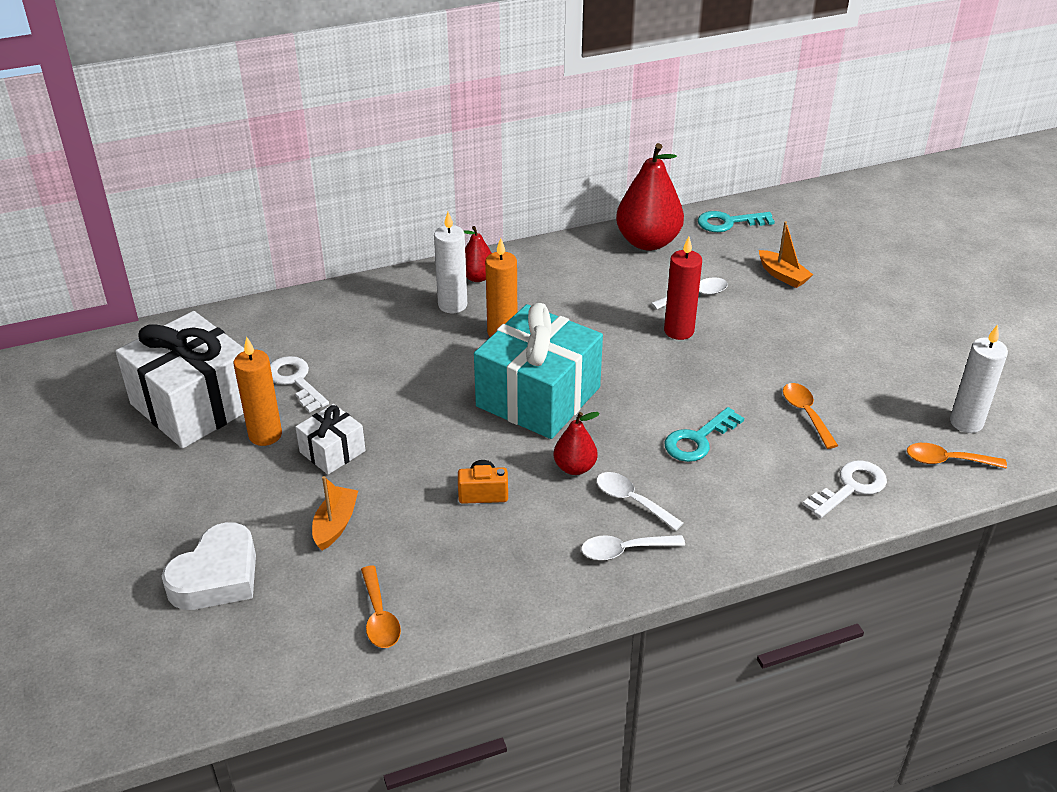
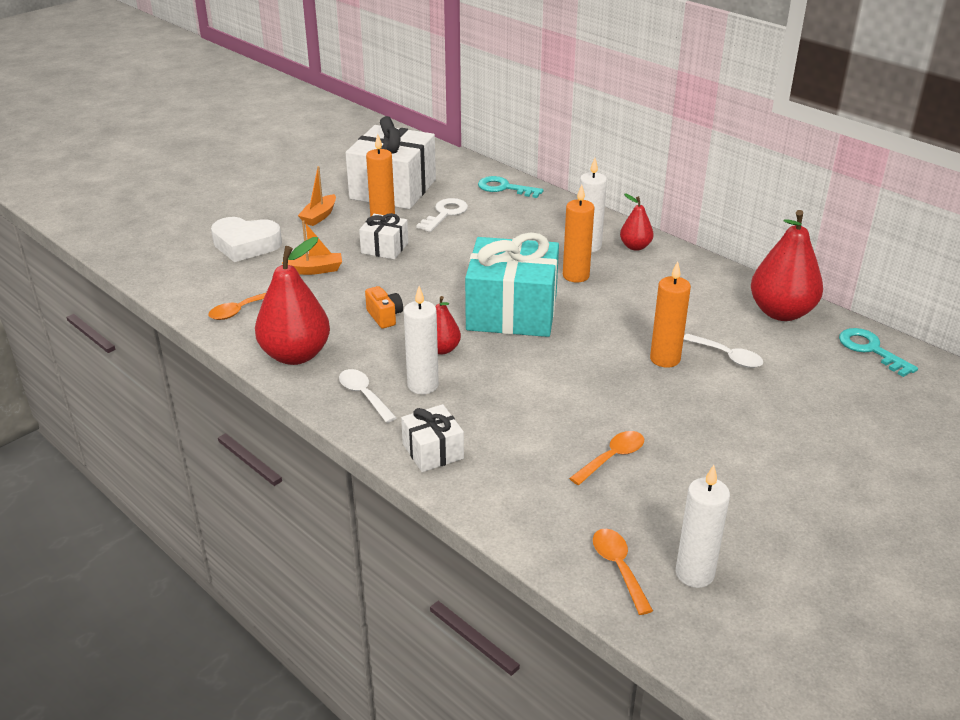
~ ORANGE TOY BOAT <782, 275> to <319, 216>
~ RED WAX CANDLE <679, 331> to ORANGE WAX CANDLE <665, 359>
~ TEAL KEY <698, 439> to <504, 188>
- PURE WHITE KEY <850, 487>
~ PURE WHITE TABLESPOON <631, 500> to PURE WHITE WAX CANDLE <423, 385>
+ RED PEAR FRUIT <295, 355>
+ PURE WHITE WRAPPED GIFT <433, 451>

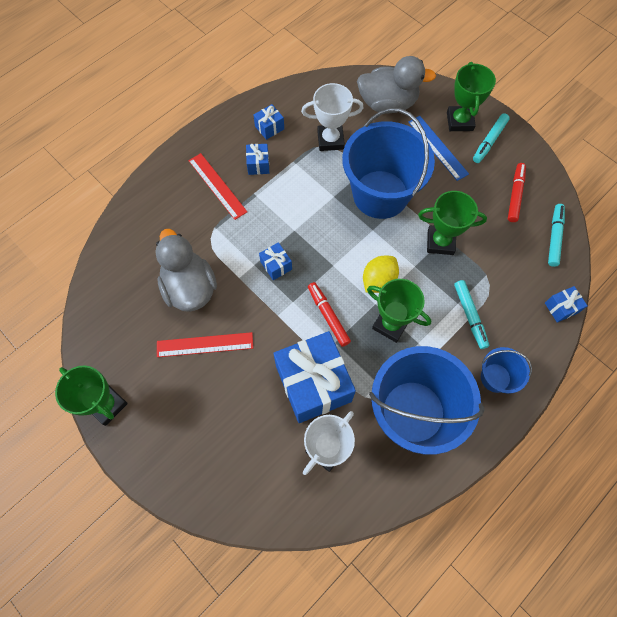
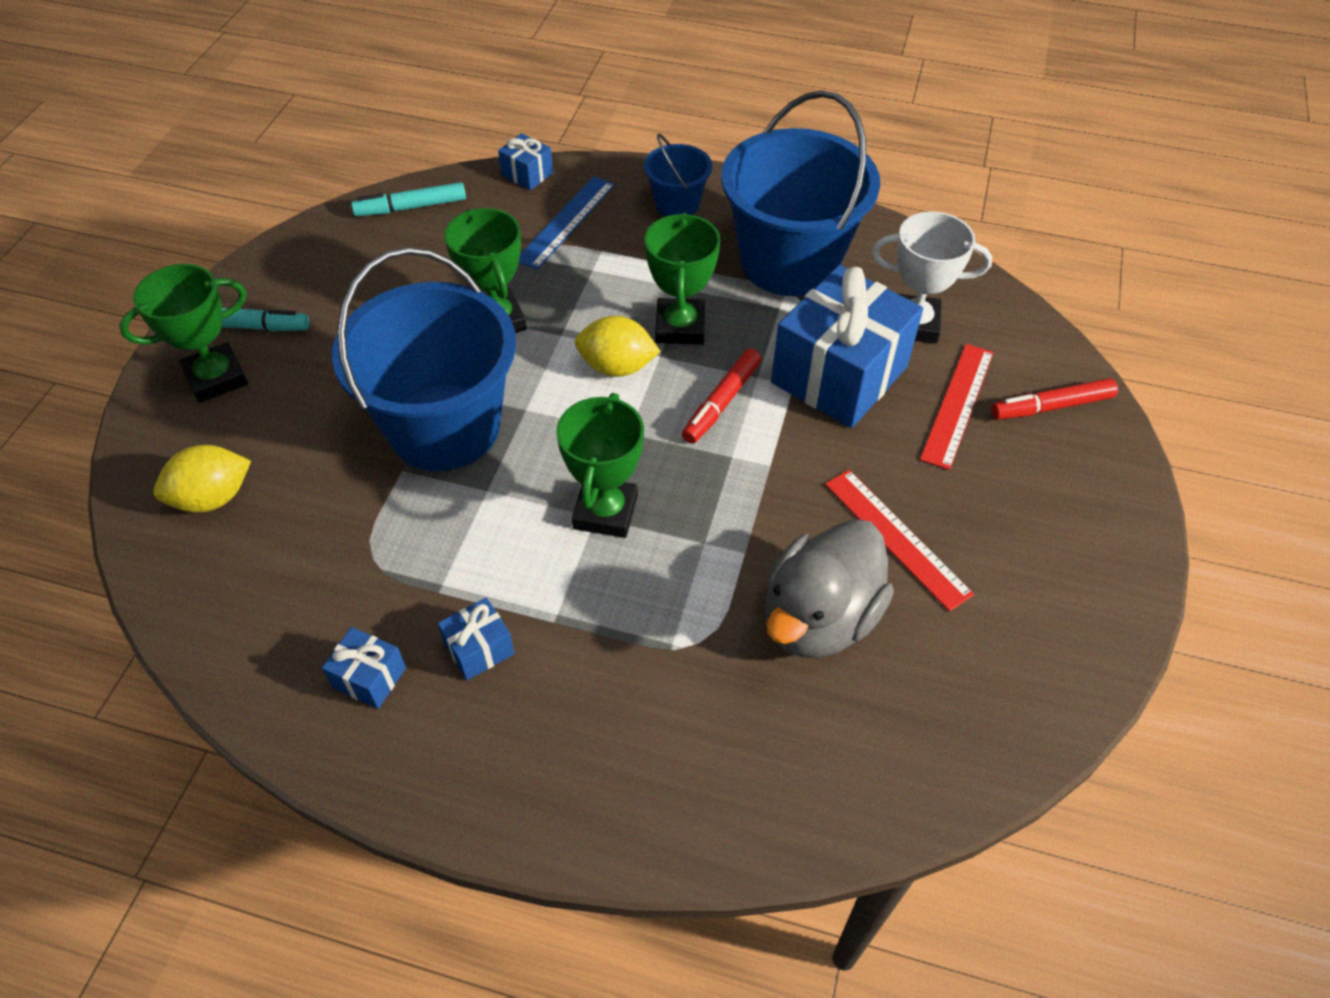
~ GRAY RUBBER DUCK <387, 104> to BRIGHT YELLOW TOY LEMON <212, 498>
- PURE WHITE PRIZE CUP <330, 140>
~ ROYAL BLUE MEASURING STICK <437, 147> to <566, 222>
~ RED MEASURING STICK <217, 186> to <957, 404>
~ RED MARKER <515, 195> to <1051, 407>
- ROYAL BLUE WRAPPED GIFT <276, 265>
- TEAL MARKER <470, 316>
~ EMERALD PRIZE CUP <107, 405> to <605, 512>

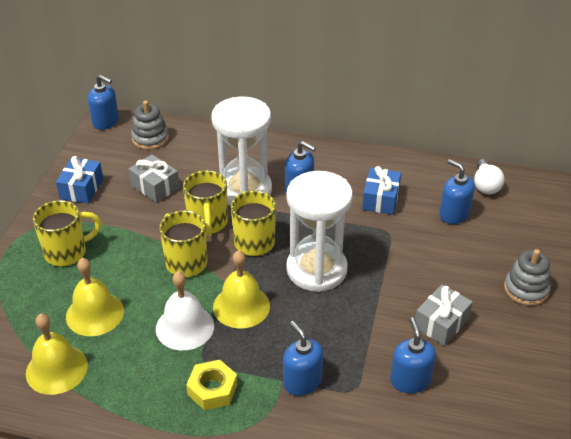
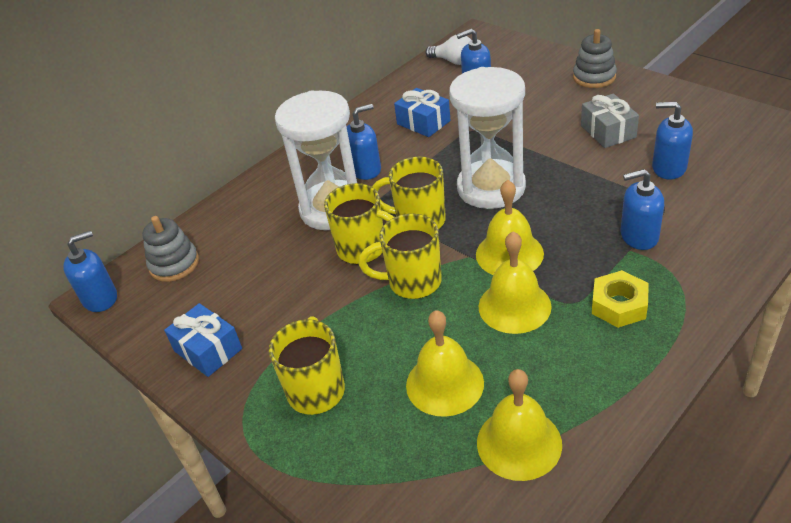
- GRAY WRAPPED GIFT <155, 187>
~ PURE WHITE BELL <185, 327> to BRIGHT YELLOW BELL <514, 306>

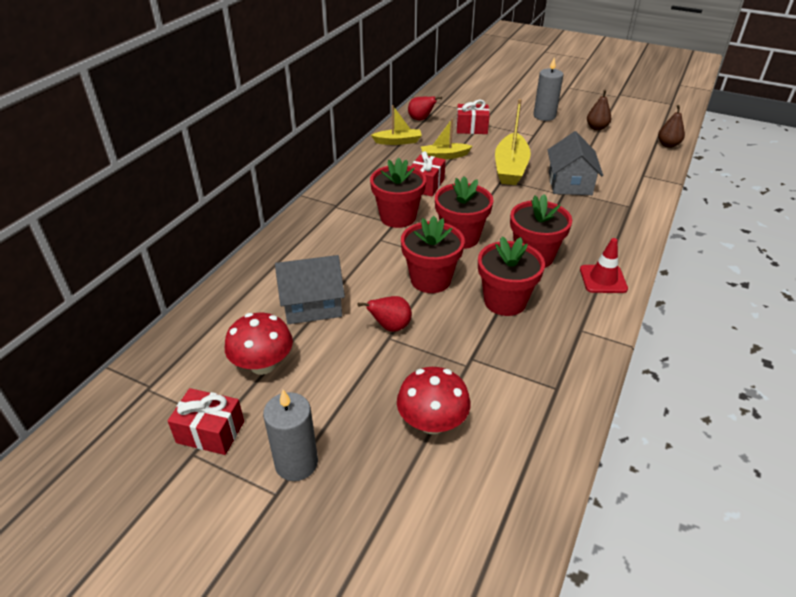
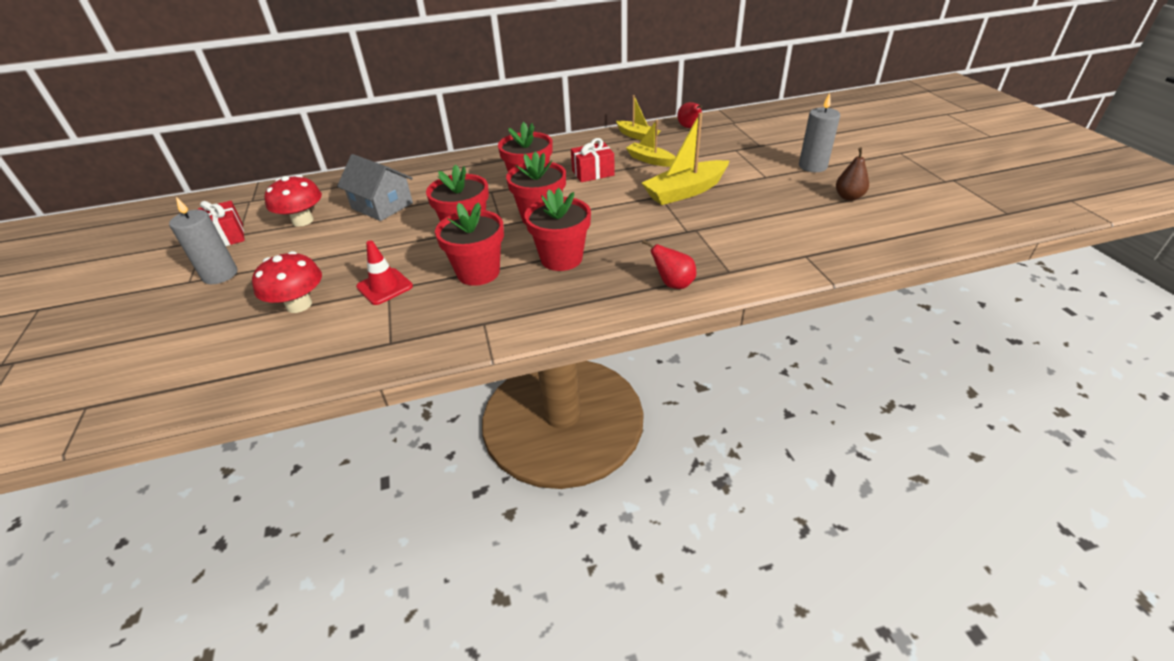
- RED WRAPPED GIFT <471, 128>
- DARK BROWN PEAR FRUIT <668, 145>
- GRAY HOUSE <570, 183>
~ RED ROAD CONE <603, 279> to <384, 287>
~ RED PEAR FRUIT <390, 327> to <673, 284>

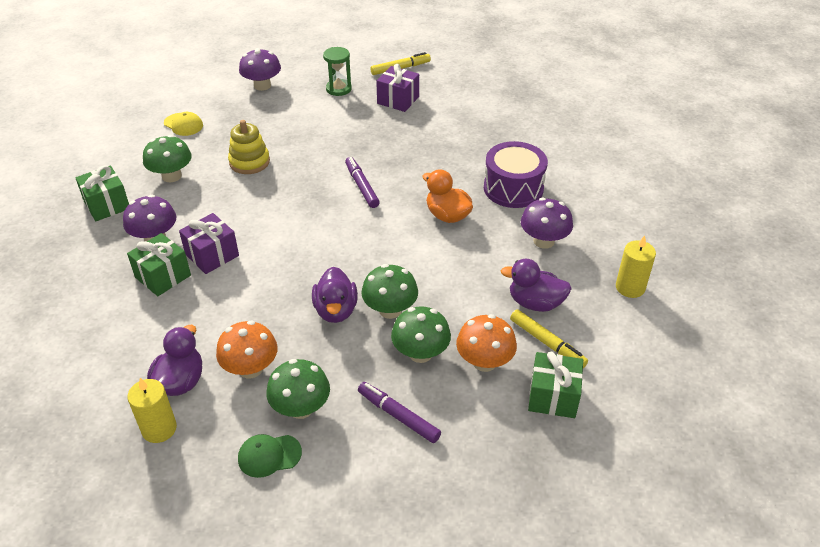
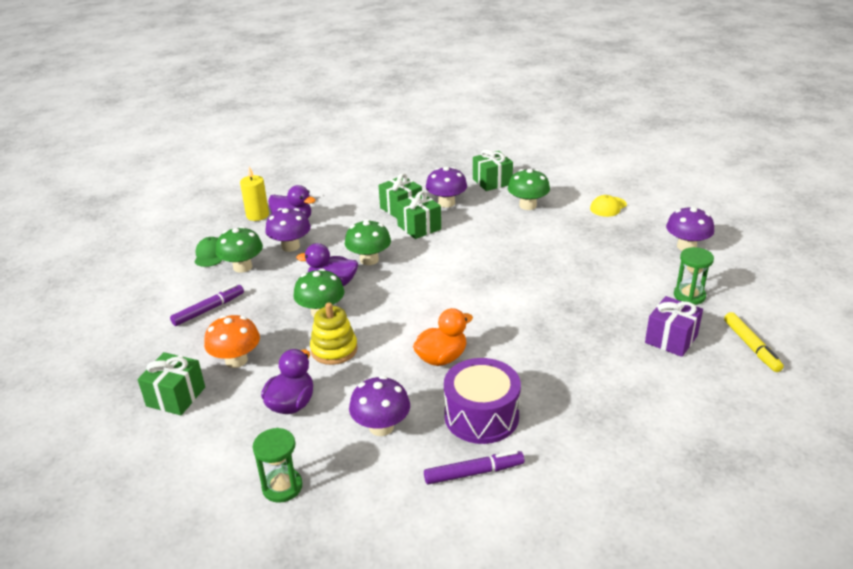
~ BRIGHT YELLOW STACKING RINGS <249, 162> to <334, 350>
~ ROYAL PURPLE MARKER <361, 186> to <474, 472>
~ ROYAL PURPLE WRAPPED GIFT <212, 255> to EMERALD WRAPPED GIFT <419, 227>
~ BRIGHT YELLOW WAX CANDLE <630, 287> to EMERALD SAND TIMER <282, 487>
~ EMERALD MUSHROOM <420, 353> to <369, 260>
- BRIGHT YELLOW MARKER <547, 343>
~ ORANGE MUSHROOM <250, 368> to ROYAL PURPLE MUSHROOM <290, 246>

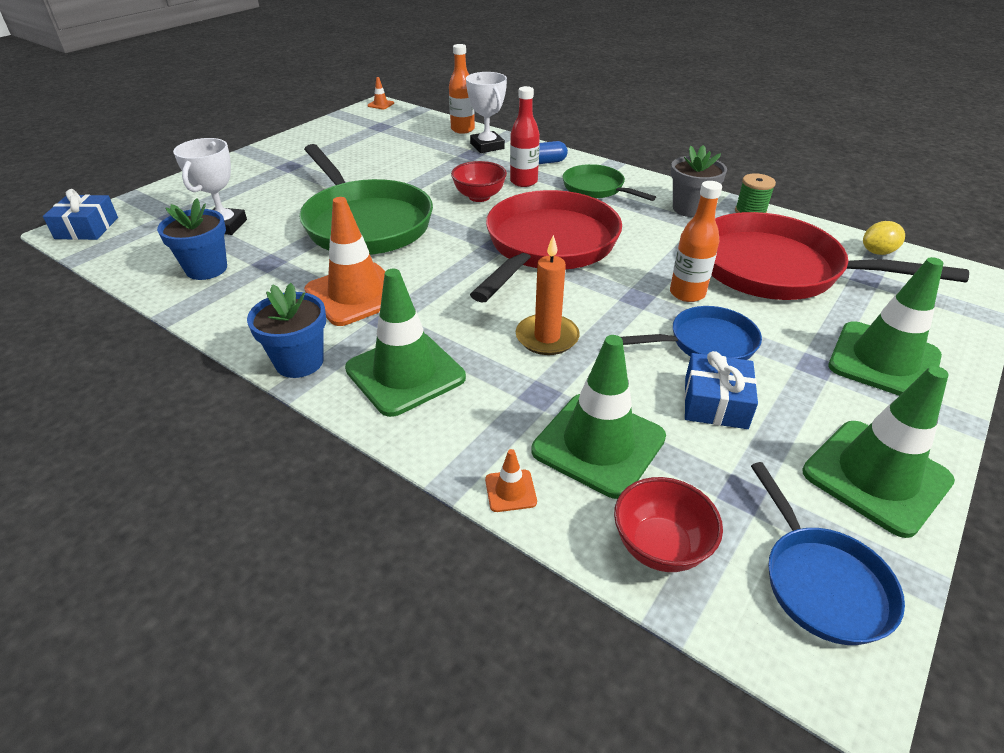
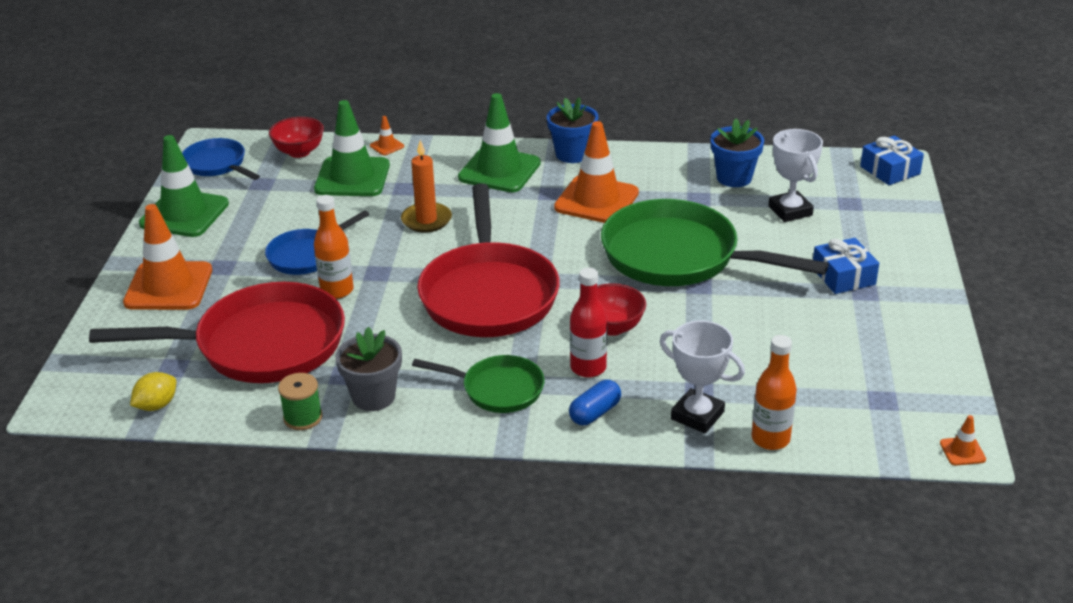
~ EMERALD ROAD CONE <884, 361> to ORANGE ROAD CONE <168, 286>
~ ROYAL BLUE WRAPPED GIFT <715, 403> to <843, 276>

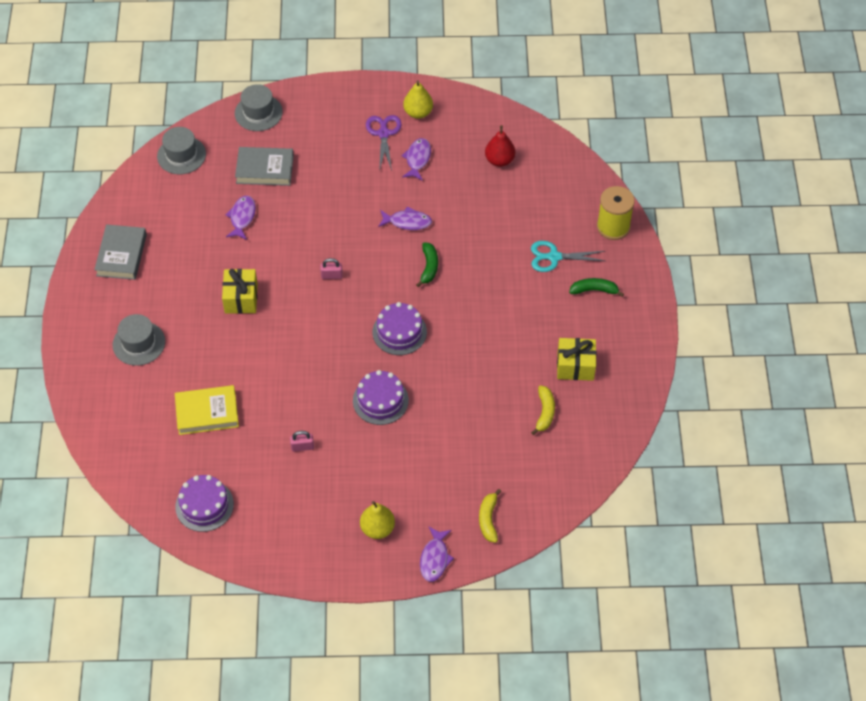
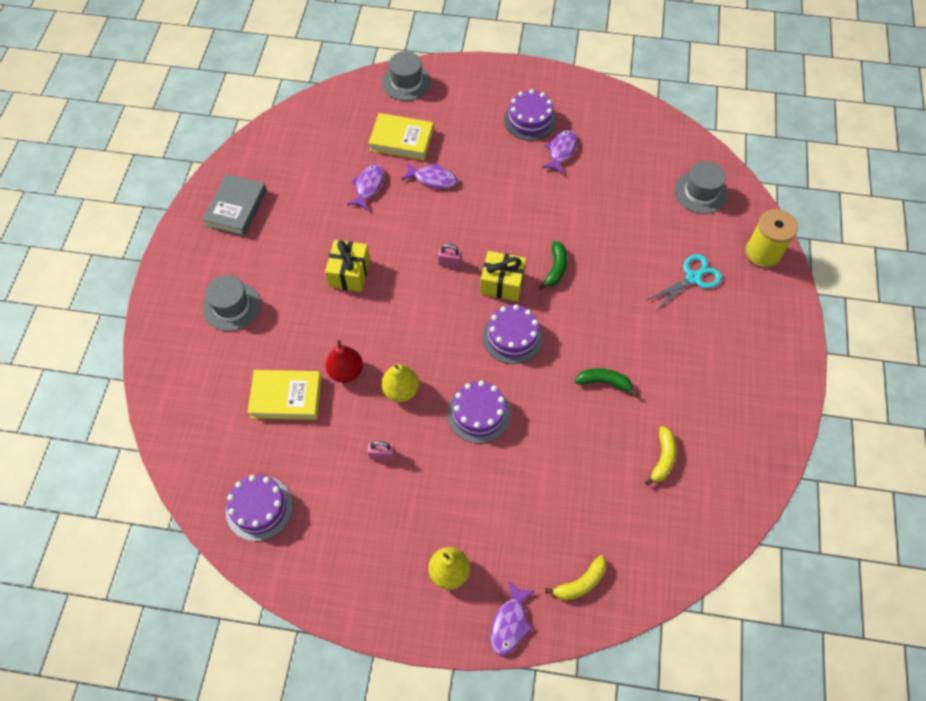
~ BRIGHT YELLOW PEAR FRUIT <418, 112> to <401, 390>
~ ROYAL PURPLE SHEARS <383, 133> to ROYAL PURPLE CAKE <530, 120>
~ RED PEAR FRUIT <499, 160> to <346, 371>
~ GRAY TALL HAT <181, 155> to <700, 192>
~ GRAY HARDBACK <265, 169> to BRIGHT YELLOW HARDBACK <401, 140>
~ ROYAL PURPLE FISH FIGURE <407, 222> to <433, 179>
~ TEAL SHEARS <553, 257> = <693, 277> 135 degrees clockwise
~ EMERALD TOY BANANA <594, 290> to <604, 382>
~ BRIGHT YELLOW WRAPPED GIFT <575, 366> to <502, 283>
~ BRIGHT YELLOW TOY BANANA <488, 519> = <580, 583> 135 degrees counterclockwise

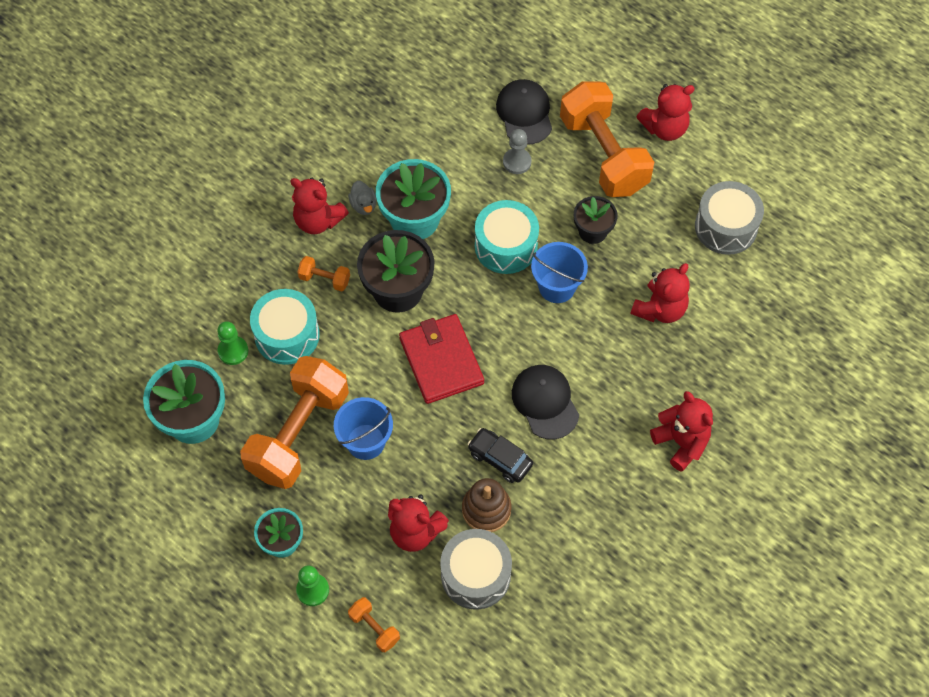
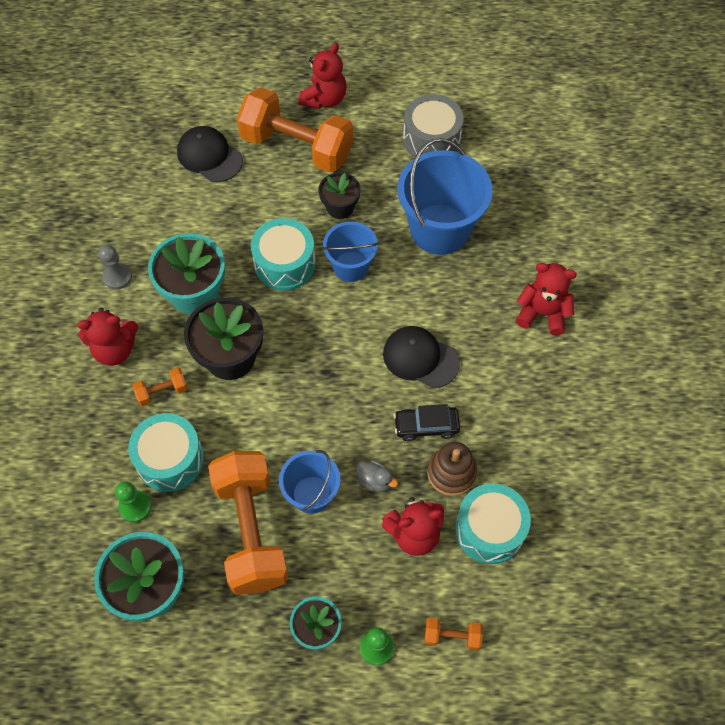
~ GRAY PAWN <517, 162> to <117, 277>
~ GRAY RUBBER DUCK <363, 205> to <375, 481>
~ RED TEDDY BEAR <660, 309> to ROYAL BLUE SAND BUCKET <439, 229>
- RED CARD WALLET <441, 360>
~ GRAY TOY DRUM <475, 575> to TEAL TOY DRUM <489, 529>

